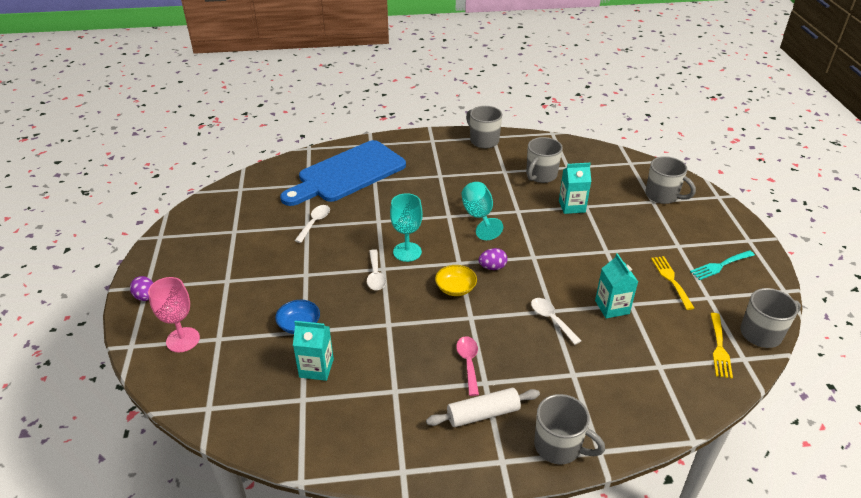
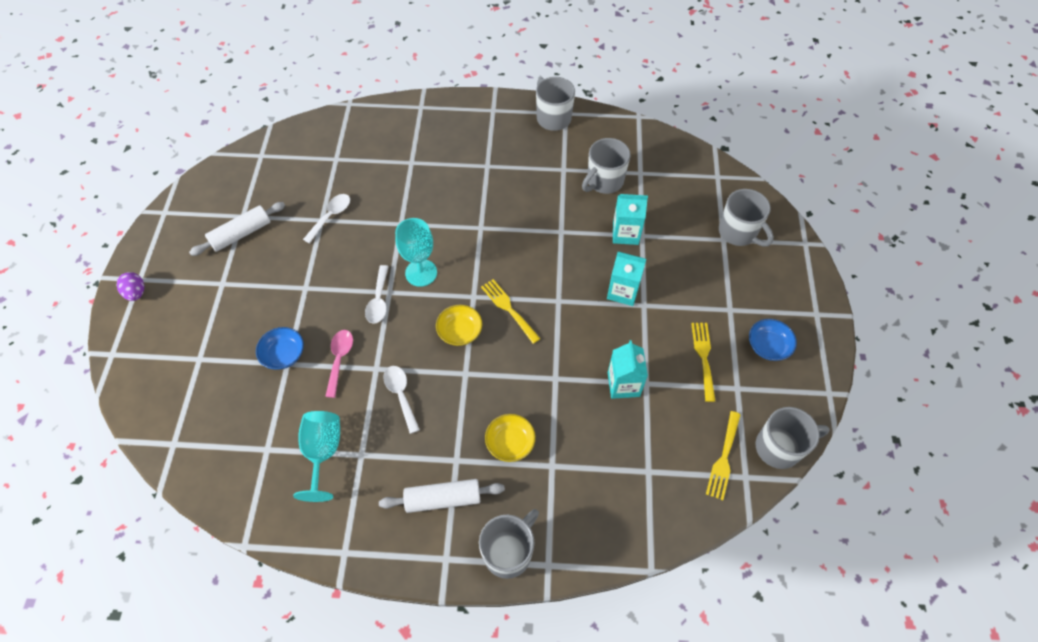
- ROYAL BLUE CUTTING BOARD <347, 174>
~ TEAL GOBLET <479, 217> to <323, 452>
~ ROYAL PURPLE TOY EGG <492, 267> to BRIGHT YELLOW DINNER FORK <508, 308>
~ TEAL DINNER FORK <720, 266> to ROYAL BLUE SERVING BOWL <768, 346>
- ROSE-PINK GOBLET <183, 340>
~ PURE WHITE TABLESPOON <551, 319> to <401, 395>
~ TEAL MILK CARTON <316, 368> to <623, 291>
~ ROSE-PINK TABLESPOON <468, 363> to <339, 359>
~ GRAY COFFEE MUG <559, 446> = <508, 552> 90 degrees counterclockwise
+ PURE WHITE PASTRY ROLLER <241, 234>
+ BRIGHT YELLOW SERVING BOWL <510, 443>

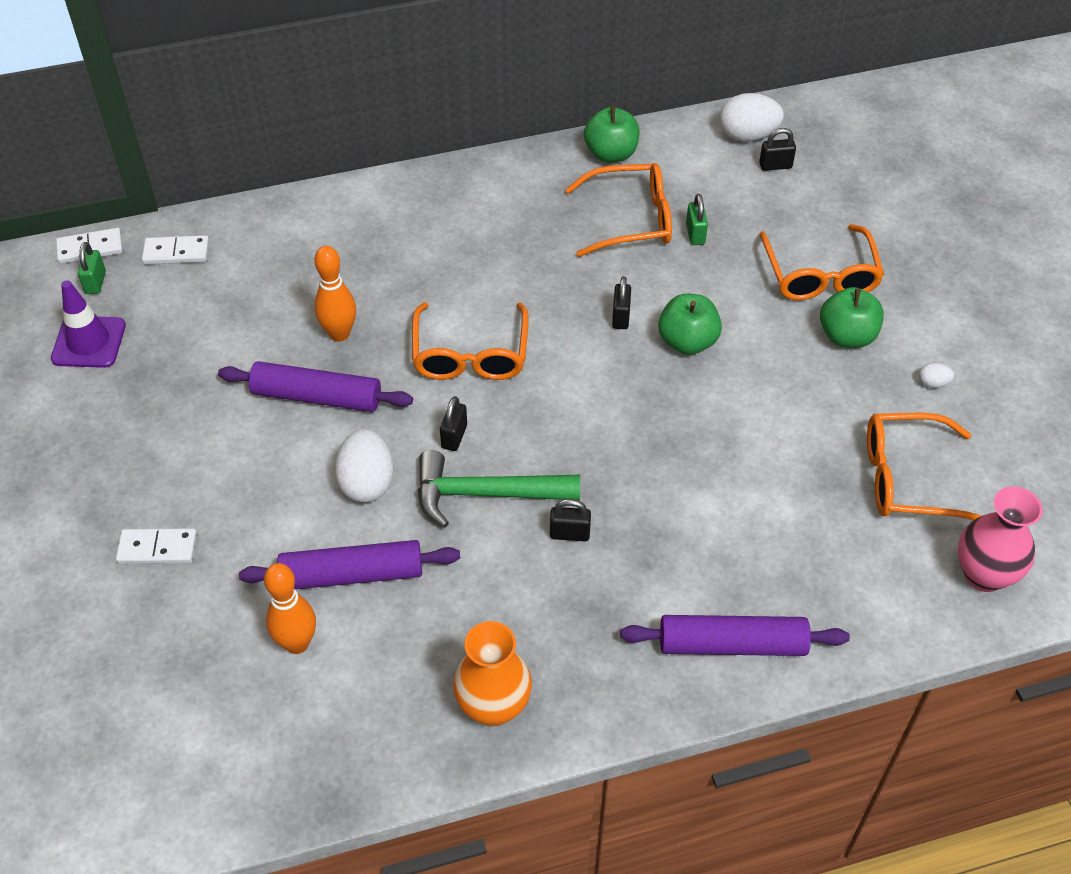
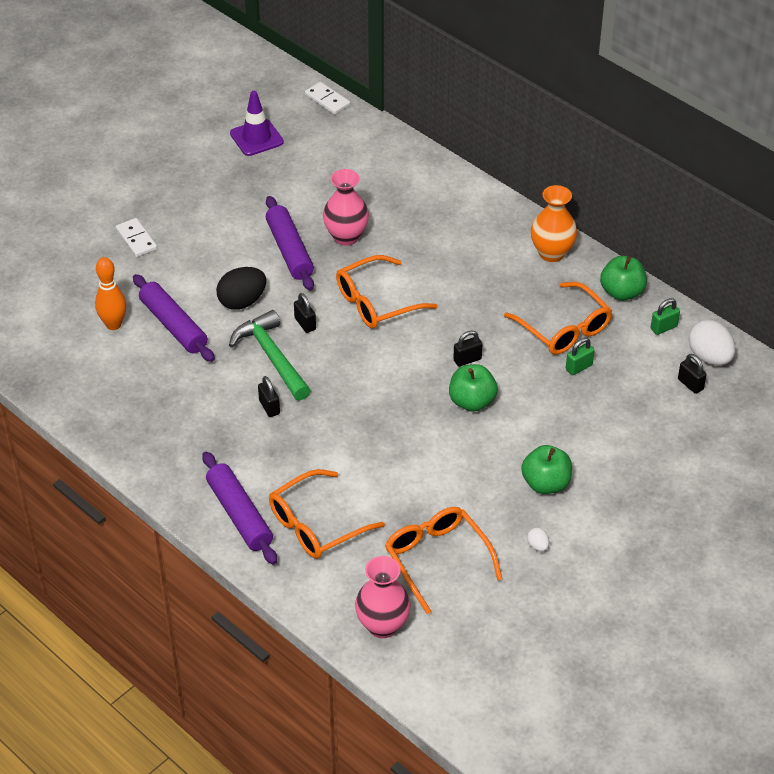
~ ORANGE SPECTACLES <820, 276> to <316, 525>
- PURE WHITE DOMINO <176, 252>
~ EMERALD PADLOCK <95, 282> to <663, 327>
~ ORANGE TENPIN <339, 334> to ROSE-PINK VASE <346, 237>
~ BLACK PADLOCK <454, 436> = <305, 324> 75 degrees clockwise
~ PURE WHITE TOY EGG <367, 483> to BLACK TOY EGG <242, 301>
~ ORANGE VASE <493, 706> to <551, 253>

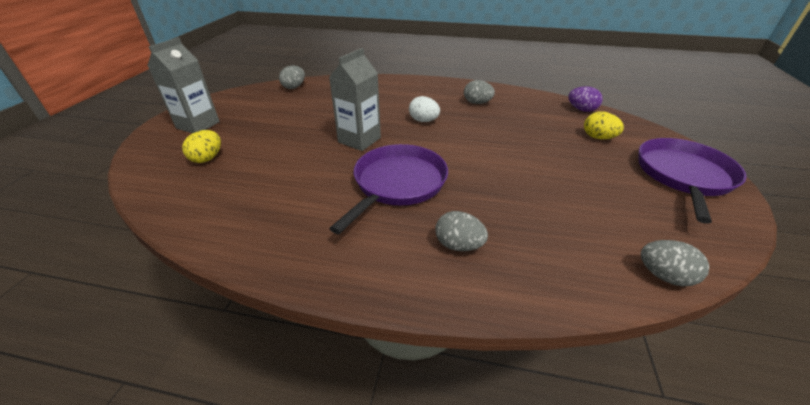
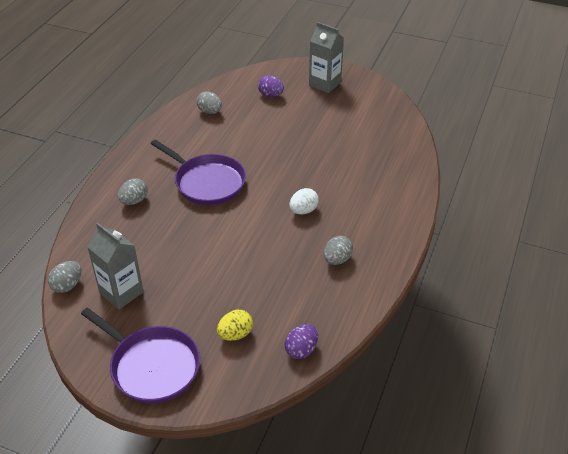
~ GRAY MILK CARTON <359, 140> to <121, 292>
~ GRAY TOY EGG <294, 87> to <210, 112>
~ BRIGHT YELLOW TOY EGG <207, 158> to ROYAL PURPLE TOY EGG <270, 95>

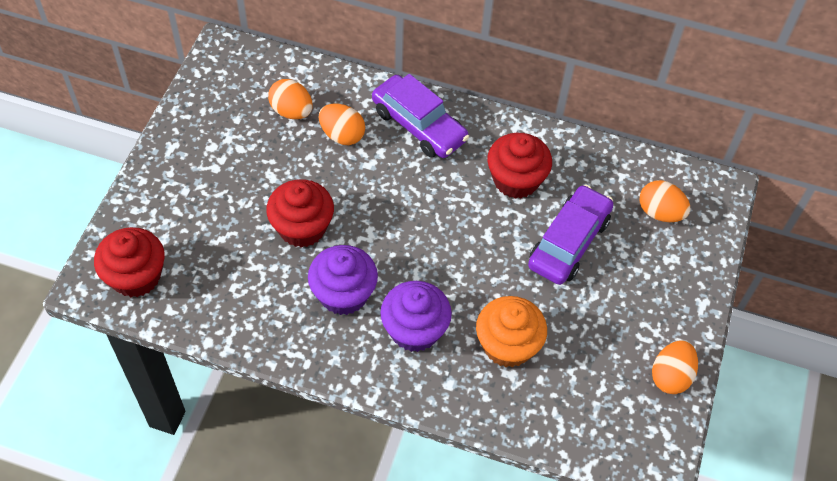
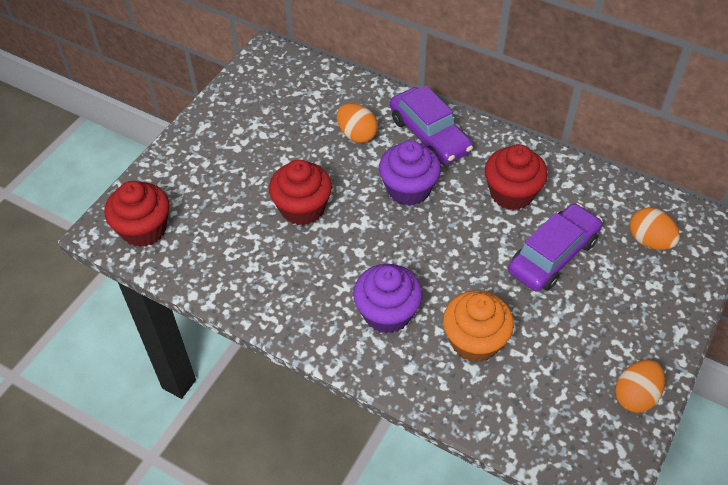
- ORANGE TOY EGG <291, 111>
~ ROYAL PURPLE FAIRY CAKE <343, 294> to <408, 189>

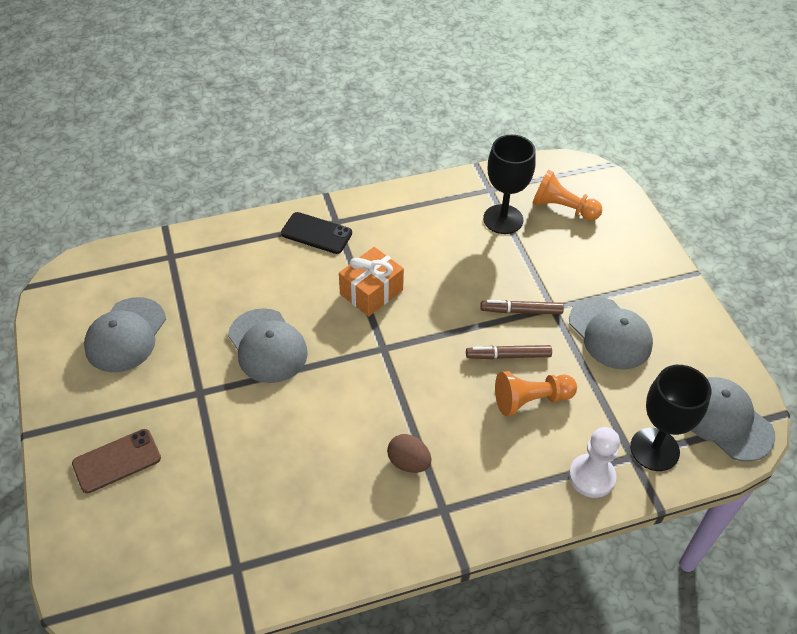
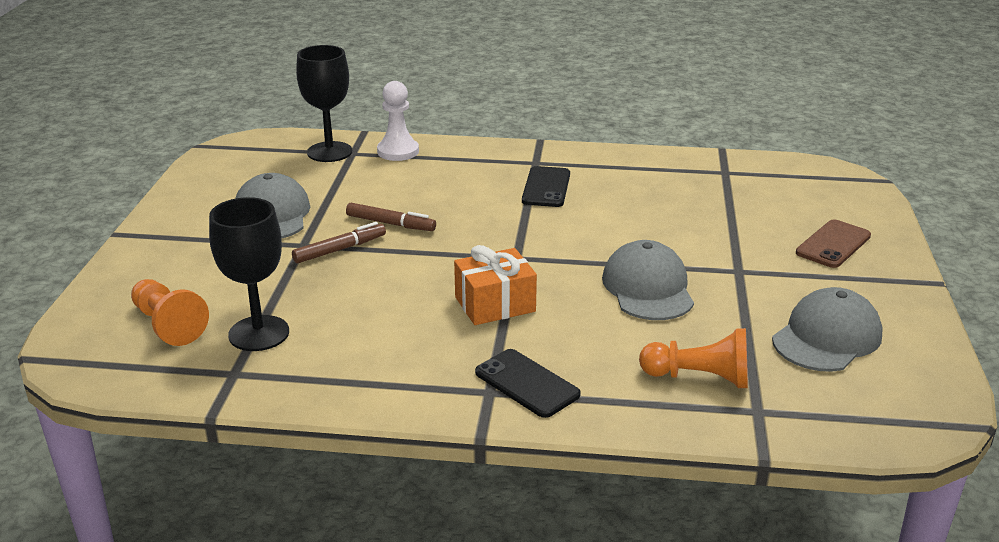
~ DARK BROWN MARKER <521, 311> = <340, 249> 60 degrees counterclockwise
~ ORANGE PAWN <531, 400> to <699, 378>
- GRAY PEAKED CAP <725, 420>
~ DARK BROWN SMARTPHONE <117, 461> = <833, 244> 45 degrees counterclockwise
~ DARK BROWN TOY EGG <408, 462> to BLACK SMARTPHONE <546, 187>

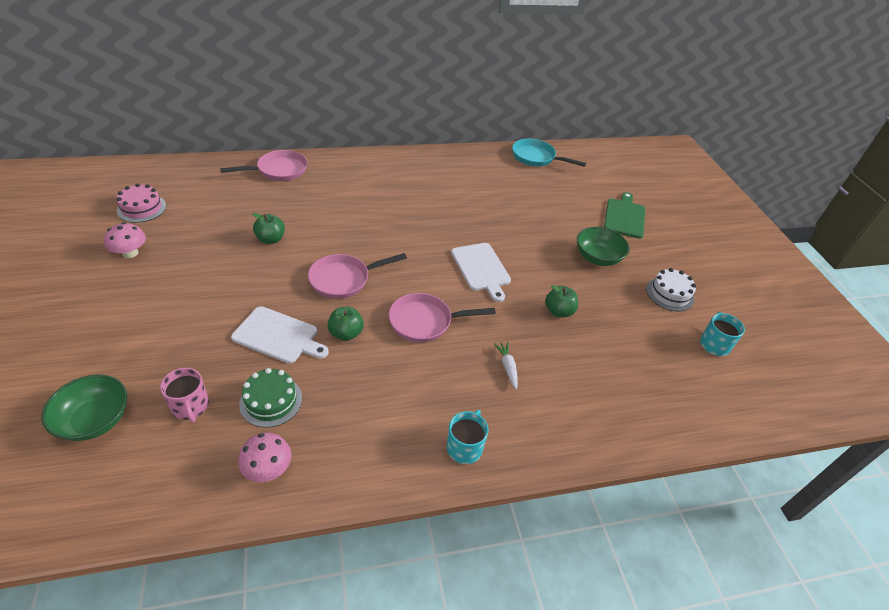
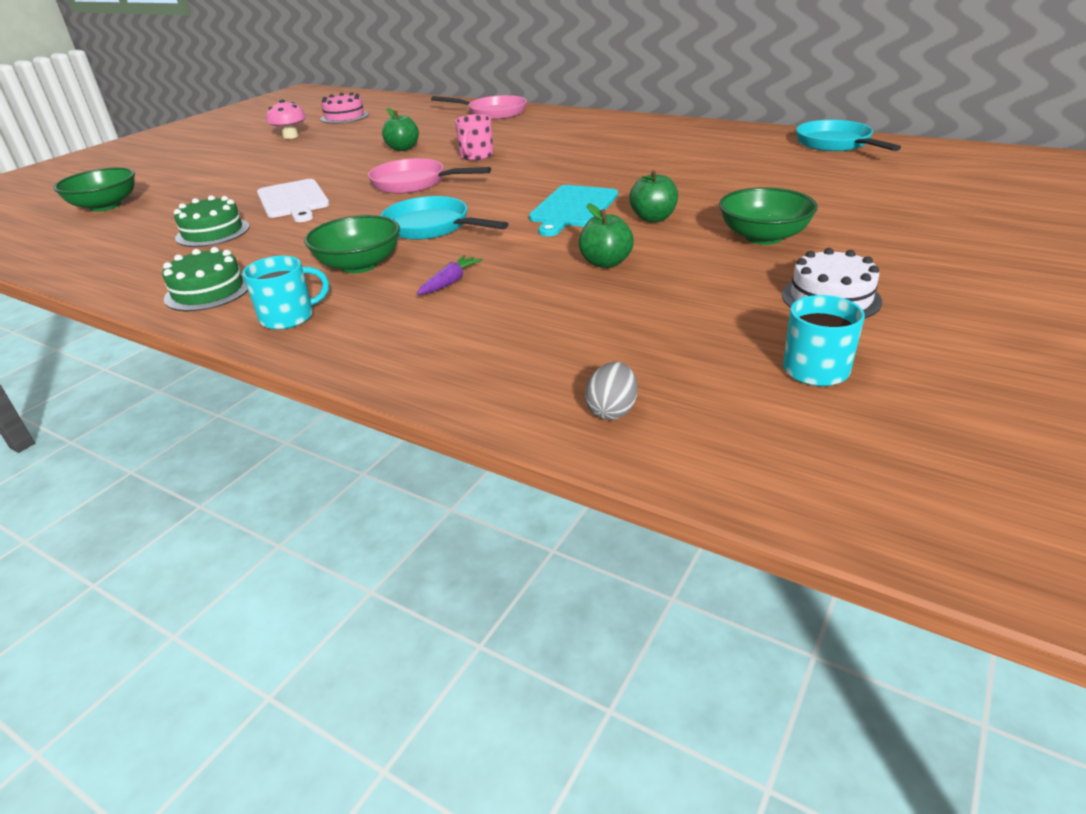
- EMERALD CUTTING BOARD <624, 217>
~ PURE WHITE CUTTING BOARD <481, 268> to TEAL CUTTING BOARD <573, 208>
~ ROSE-PINK SKILLET <425, 322> to TEAL SKILLET <432, 227>
~ EMERALD APPLE <346, 333> to <653, 218>
~ PURE WHITE CARROT <507, 367> to ROYAL PURPLE CARROT <450, 282>
~ ROSE-PINK COFFEE MUG <190, 406> to <476, 156>
- ROSE-PINK MUSHROOM <268, 469>
+ EMERALD SERVING BOWL <359, 265>
+ EMERALD CAKE <208, 291>
+ GRAY TOY EGG <612, 411>

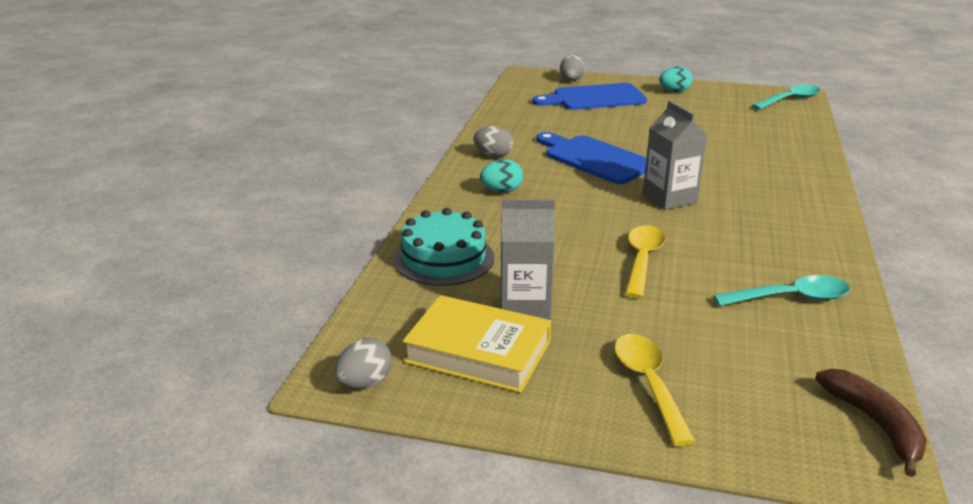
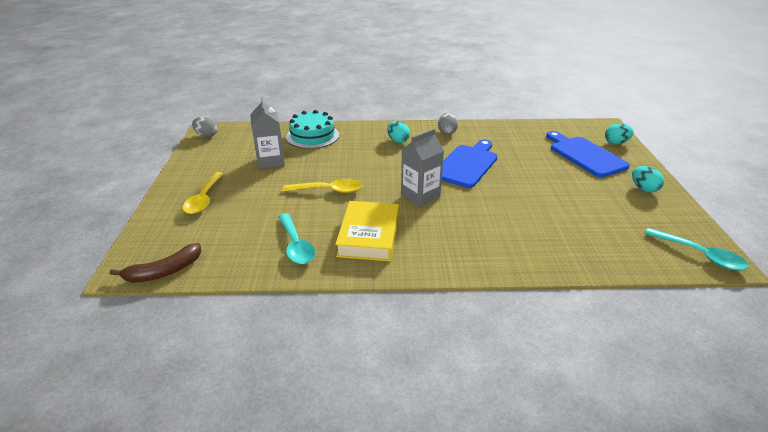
~ GRAY TOY EGG <571, 79> to TEAL TOY EGG <616, 143>
~ BRIGHT YELLOW HARDBACK <478, 352> to <369, 235>
~ BRIGHT YELLOW TABLESPOON <648, 384> = <204, 199> 120 degrees clockwise

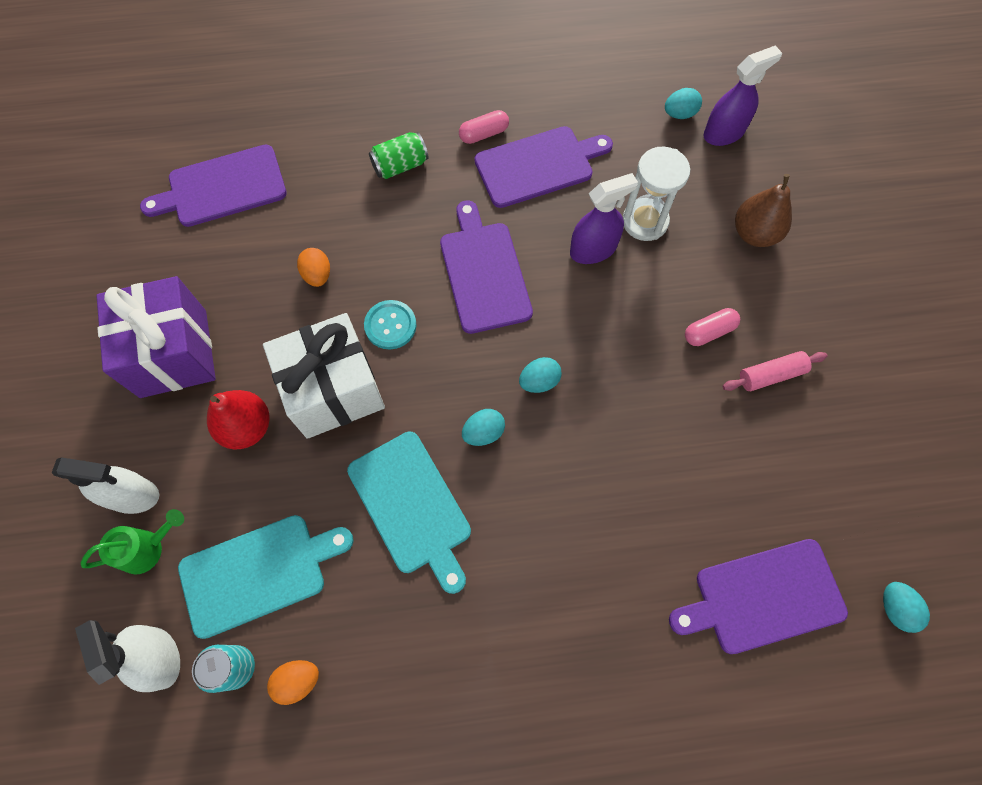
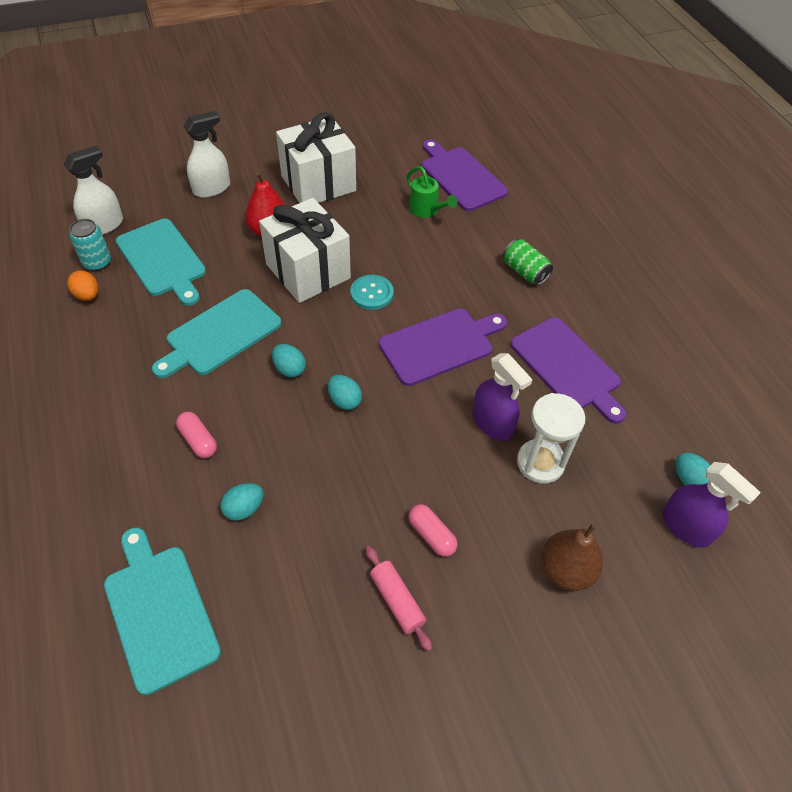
~ ROSE-PINK CAPSULE <484, 134> to <198, 440>
- ORANGE TOY EGG <317, 275>
~ ROYAL PURPLE WRAPPED GIFT <173, 353> to PURE WHITE WRAPPED GIFT <318, 183>
~ PURE WHITE SPRAY CLEANER <132, 495> = <212, 188> 120 degrees counterclockwise
~ EMERALD WATERING POT <147, 548> to <426, 210>
~ ROYAL PURPLE CUTTING BOARD <763, 597> to TEAL CUTTING BOARD <159, 611>
~ TEAL TOY EGG <895, 608> to <244, 508>

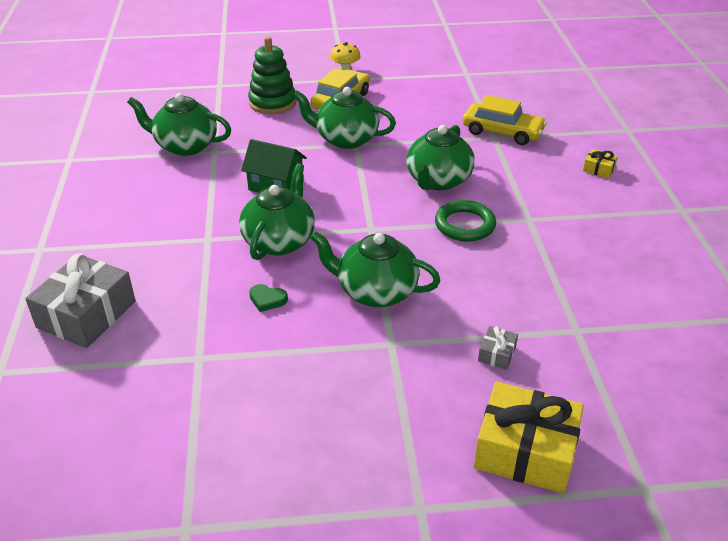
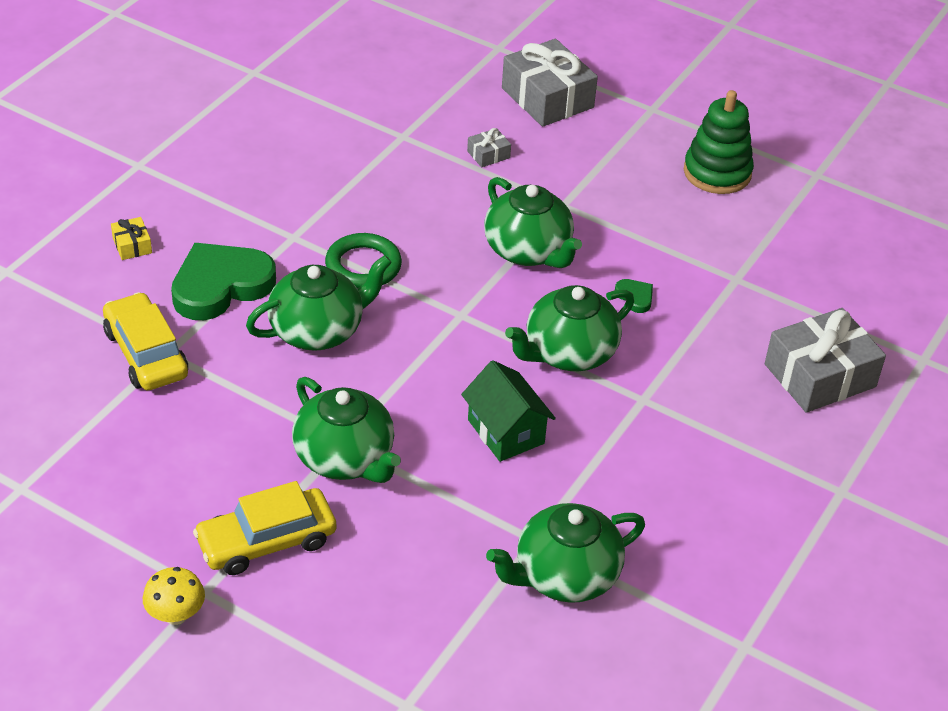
~ EMERALD STACKING RINGS <272, 103> to <717, 172>
~ EMERALD TEAPOT <185, 146> = <565, 576> 105 degrees clockwise
~ BRIGHT YELLOW WRAPPED GIFT <525, 451> to GRAY WRAPPED GIFT <547, 98>
+ EMERALD HEART <221, 286>

